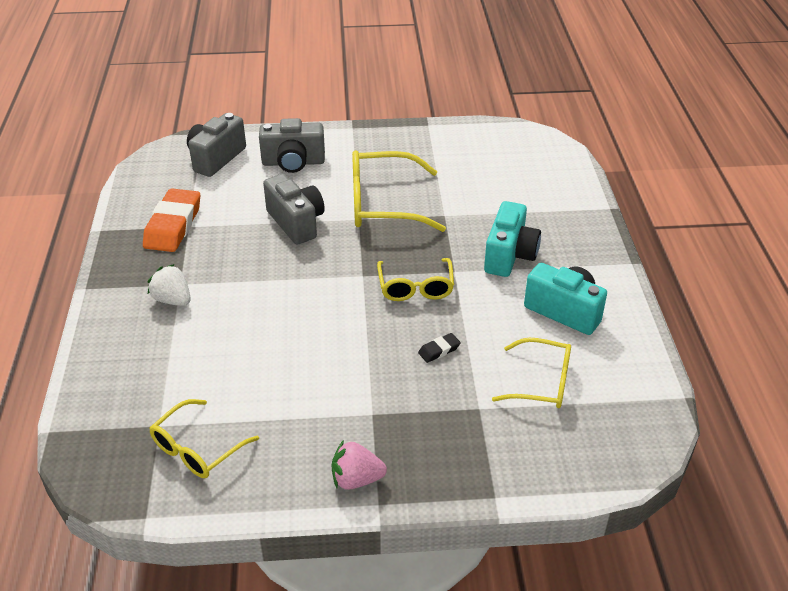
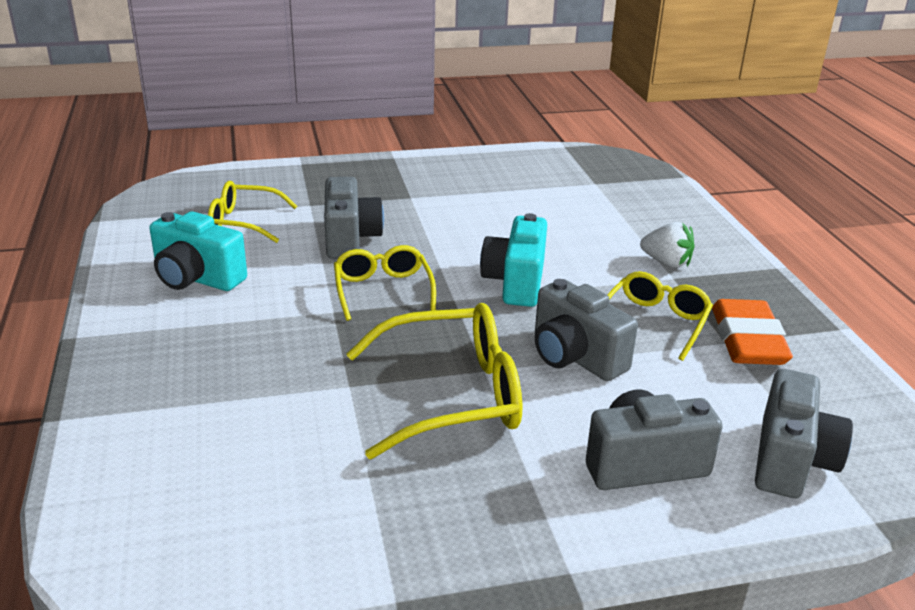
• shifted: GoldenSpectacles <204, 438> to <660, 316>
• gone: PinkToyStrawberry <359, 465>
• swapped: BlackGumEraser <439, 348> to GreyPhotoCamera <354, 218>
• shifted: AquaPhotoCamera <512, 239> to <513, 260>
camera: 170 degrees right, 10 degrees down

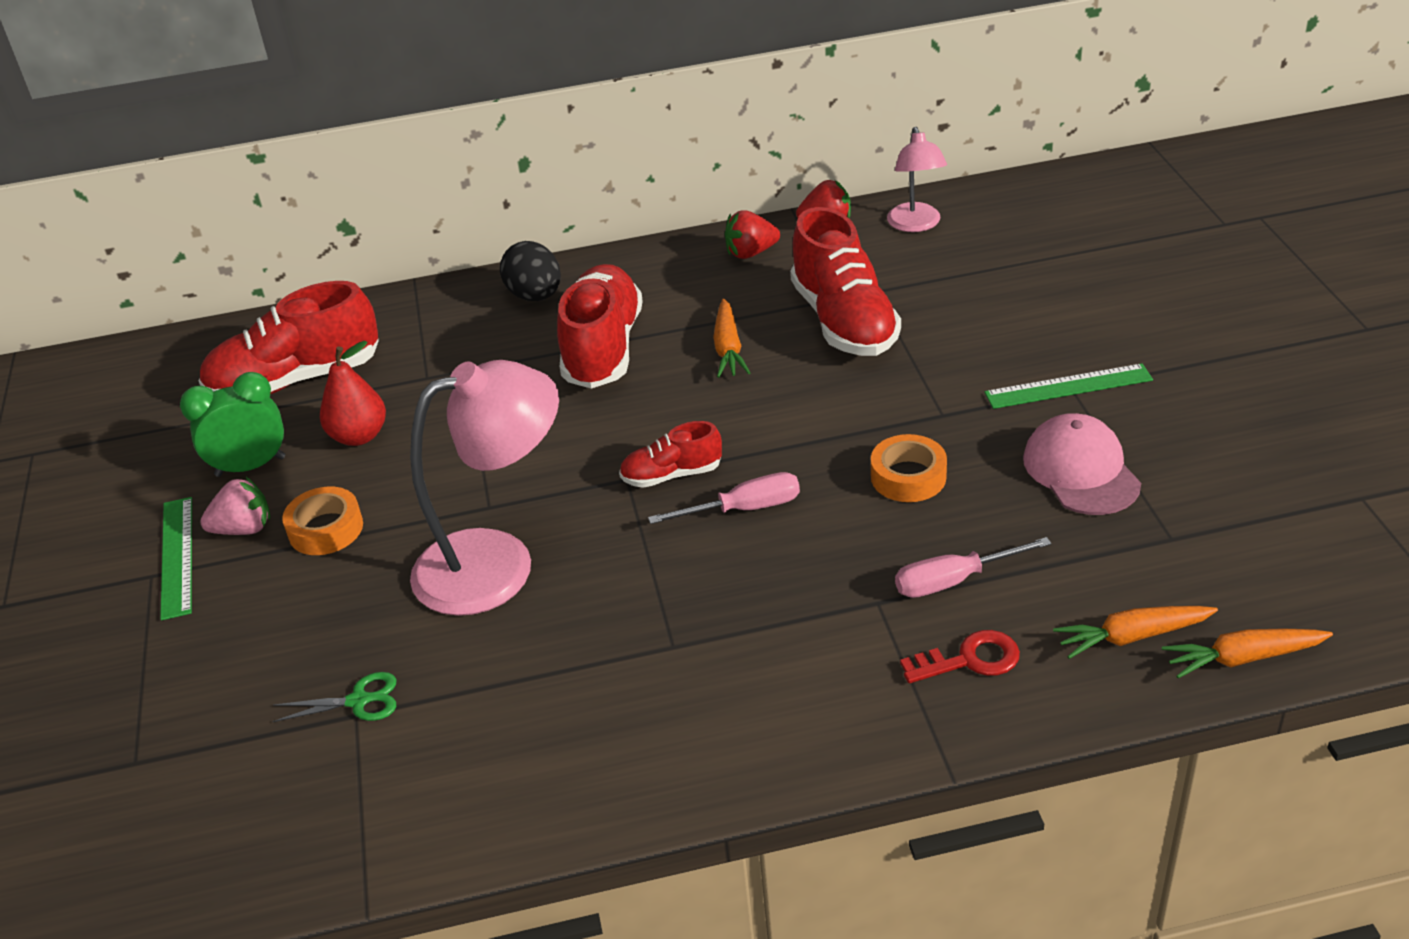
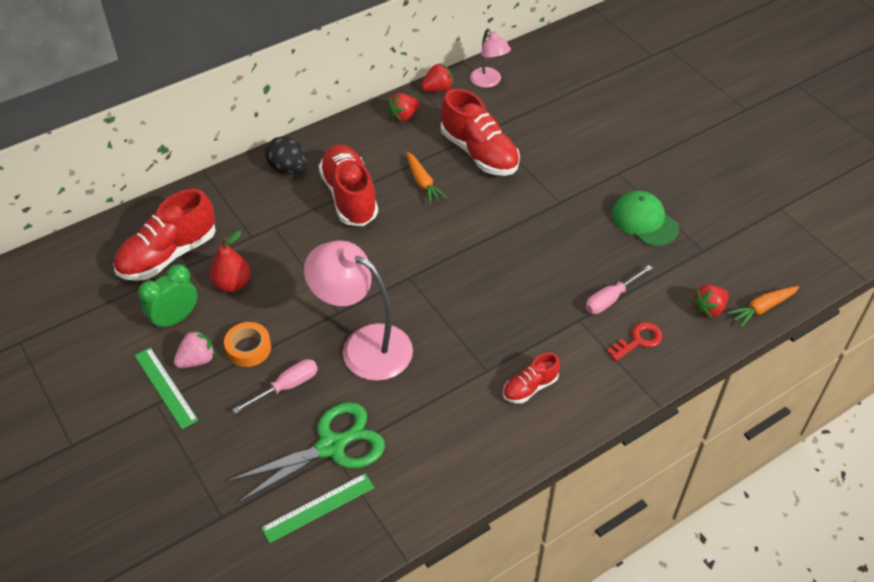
• scaled: EmeraldScissors <334, 697> = <306, 453> x2.19
• rotated: PinkReadingLamp <484, 488> = <358, 310> 105 degrees counterclockwise
• shifted: RedSneaker <670, 454> to <531, 378>
• shifted: PinkHandScrewdriver <724, 498> to <275, 386>
• gone: OrangeColouredRollOfTape <909, 468>
• shifted: EmeraldStraightedge <1068, 386> to <317, 508>
• repainted: PinkPeakedCap <1082, 464> to EmeraldPeakedCap <645, 218>
• swapped: OrangeColouredToyCarrot <1135, 632> to RedToyStrawberry <710, 302>
camera: 25 degrees left, 10 degrees up

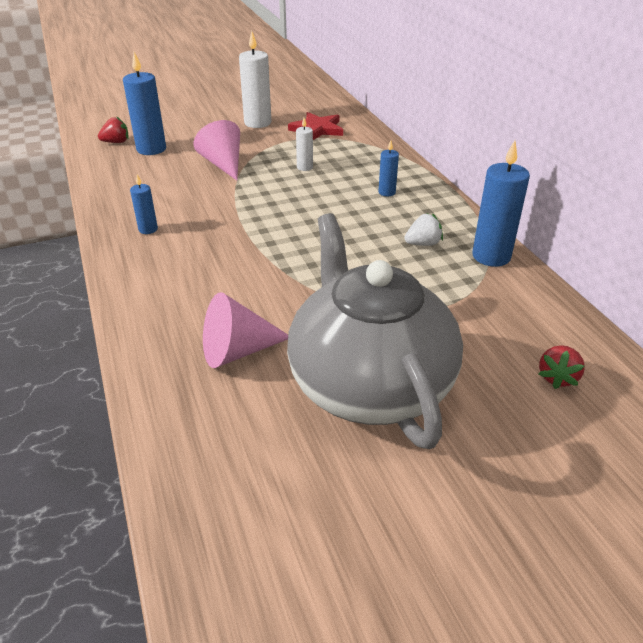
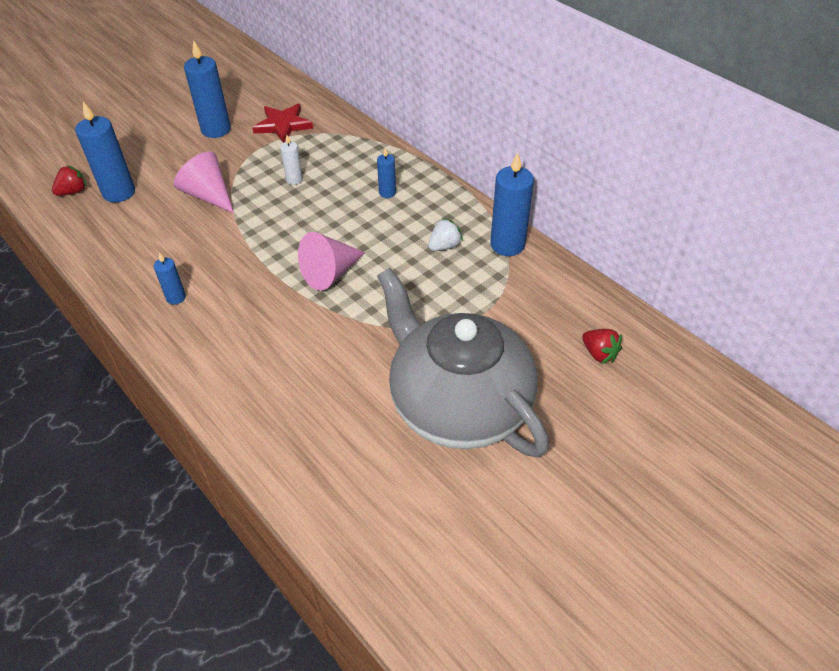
• shifted: PinkCone <245, 330> to <332, 261>
• repainted: SnowWhitePillarCandle <255, 79> to RoyalBluePillarCandle <207, 89>
• rotated: RedToyStrawberry <562, 367> = <602, 346> 45 degrees counterclockwise
camera: 20 degrees left, 10 degrees up

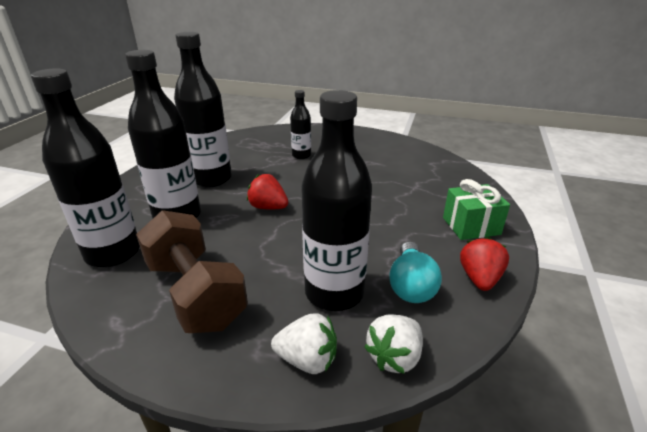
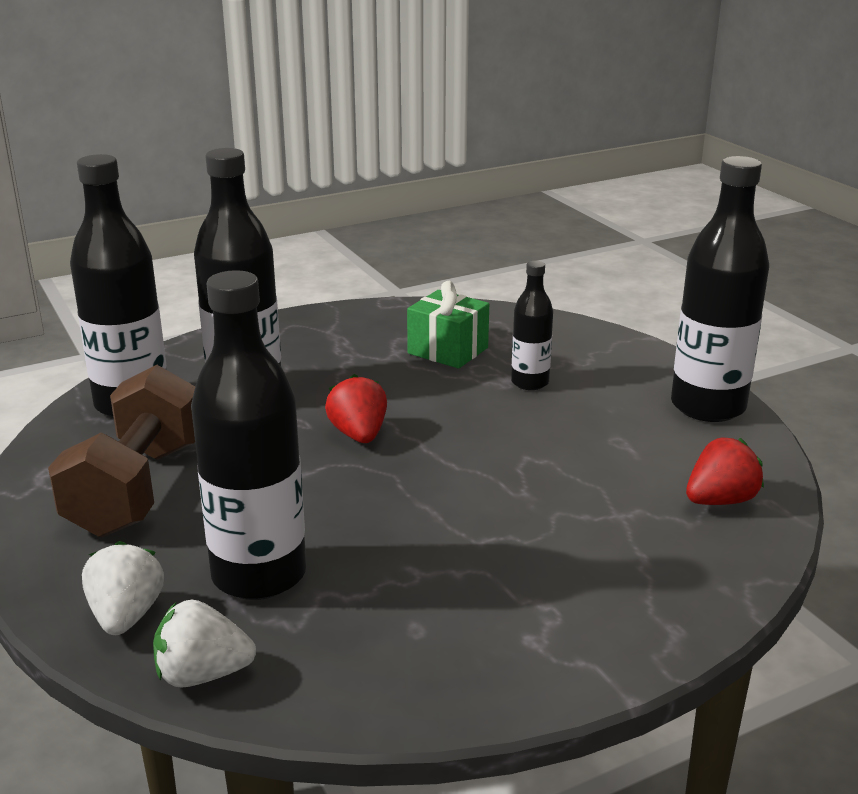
• shifted: BlackDrinkBottle <203, 110> to <720, 289>
• rotated: SnowWhiteToyStrawberry <304, 343> = <123, 588> 150 degrees counterclockwise
• gone: AquaLightBulb <415, 272>
• shifted: EmeraldGift <476, 209> to <448, 325>
• shifted: RedToyStrawberry <484, 264> to <725, 471>
camera: 45 degrees right, 5 degrees down

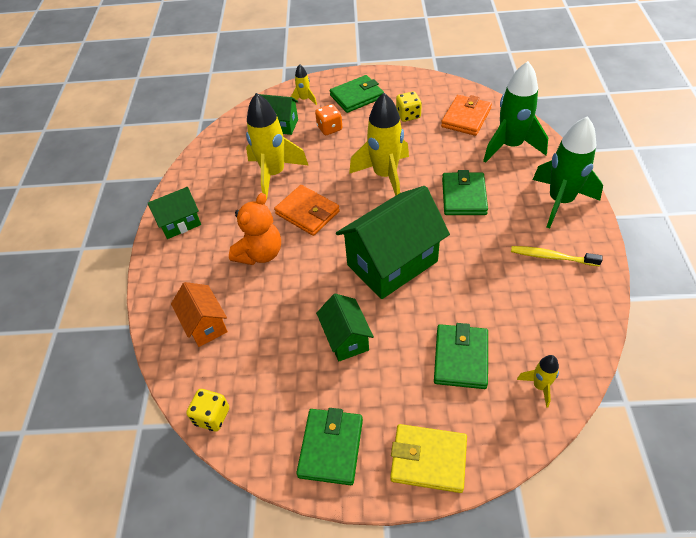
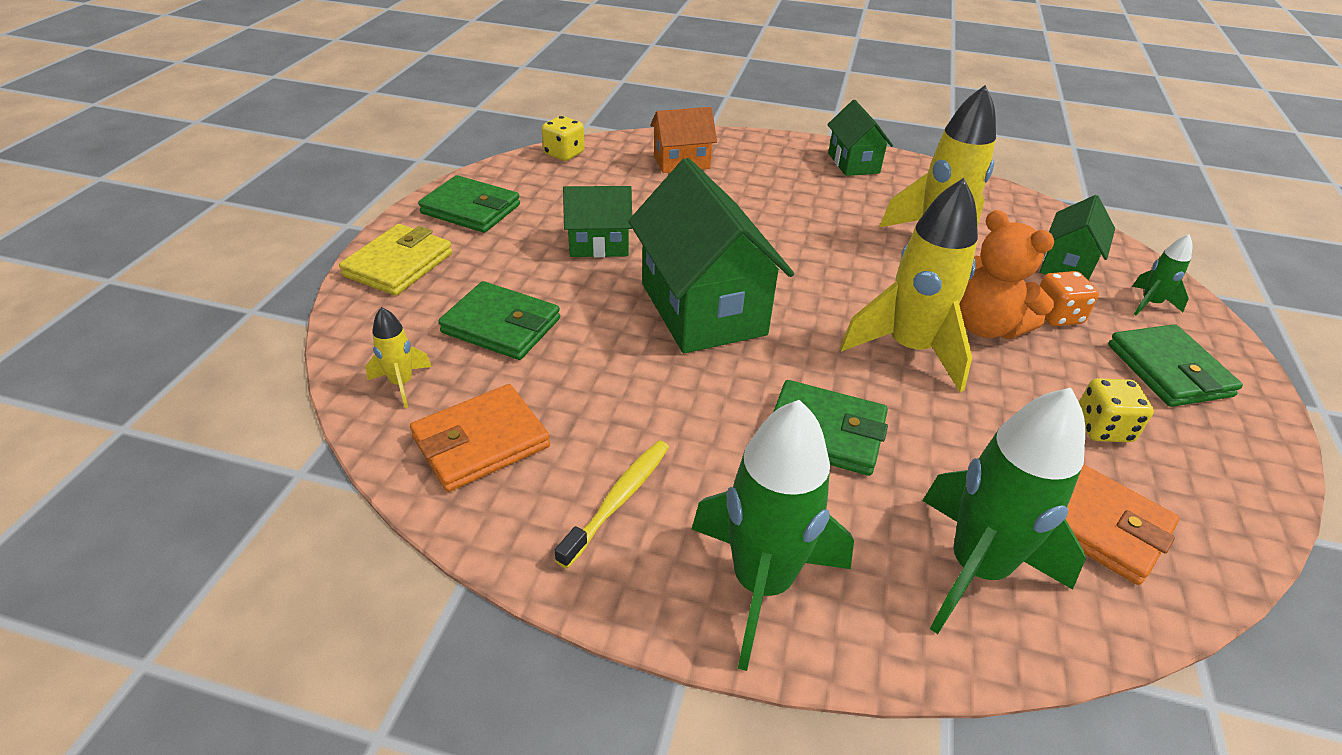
• shifted: OrangeColouredTeddy <255, 229> to <1007, 274>
• shifted: OrangeColouredBillfold <307, 210> to <480, 438>
• repainted: GoldenRocket <304, 84> to EmeraldRocket <1162, 274>
camera: 100 degrees right, 10 degrees down

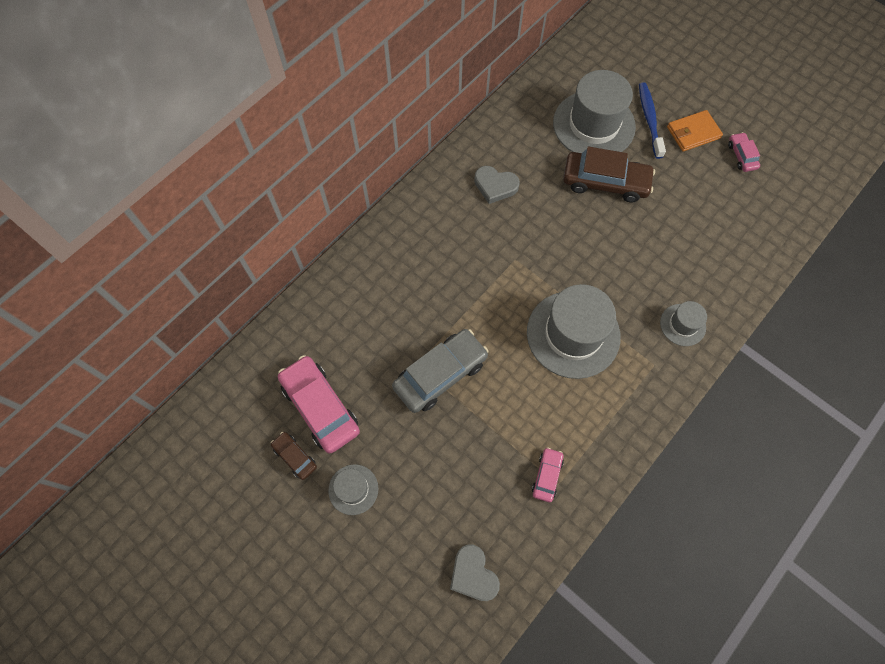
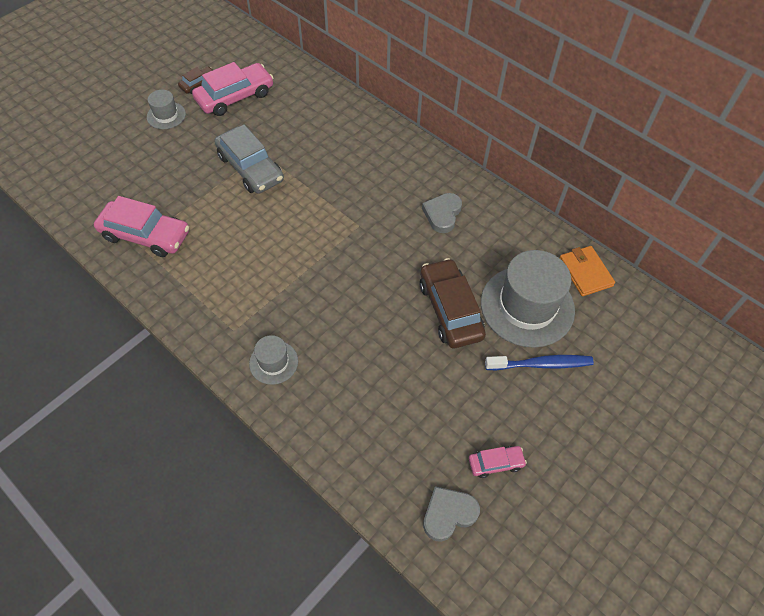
• shifted: GreyHeart <475, 572> to <451, 514>
• gone: GreyTallHat <574, 331>
• scaled: PinkCar <548, 474> = <141, 226> x1.99
• rotated: BrownCar <609, 174> = <453, 303> 150 degrees clockwise
• shifted: OrangeColouredBillfold <695, 131> to <587, 271>
camera: 90 degrees right, 10 degrees down

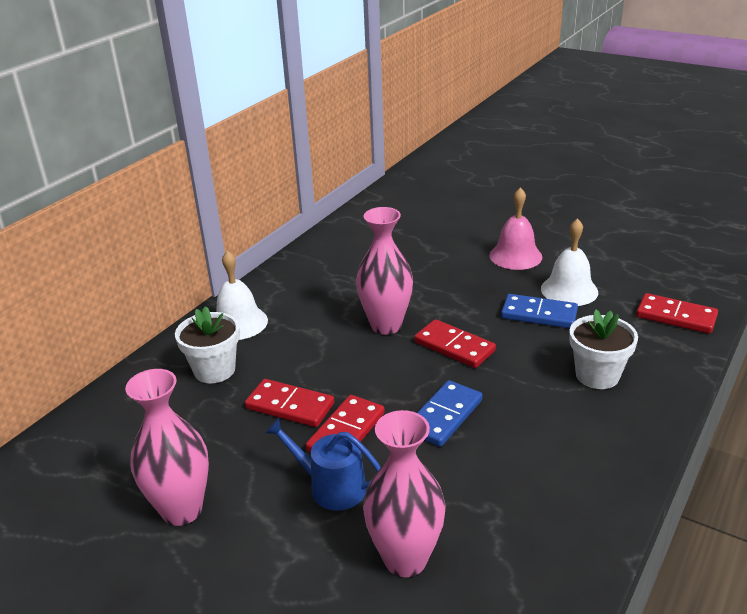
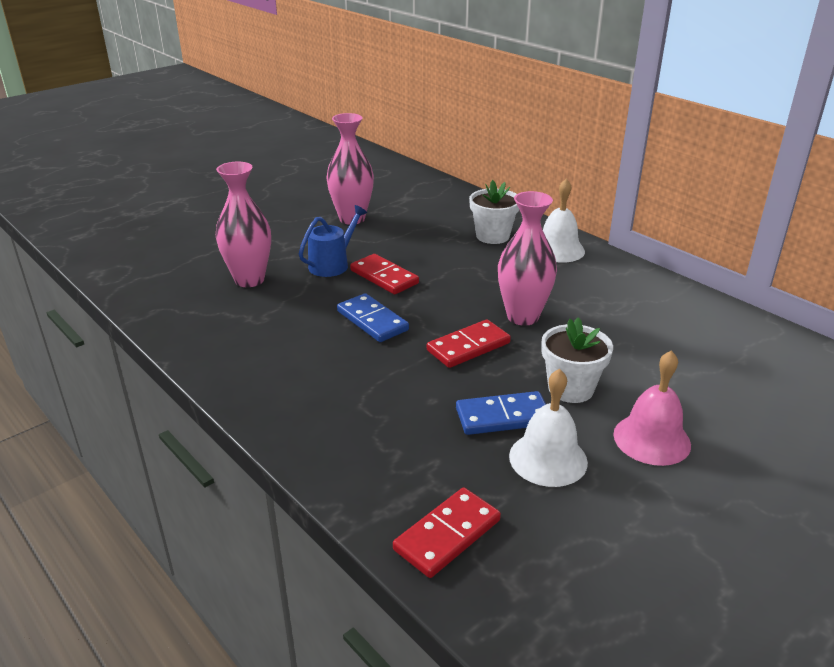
• gone: RedDomino <289, 403>
• rotated: RoyalBlueDomino <539, 311> = <501, 413> 45 degrees clockwise
• shifted: SnowWhiteFlowerPot <603, 349> to <577, 360>
camera: 105 degrees right, 0 degrees up

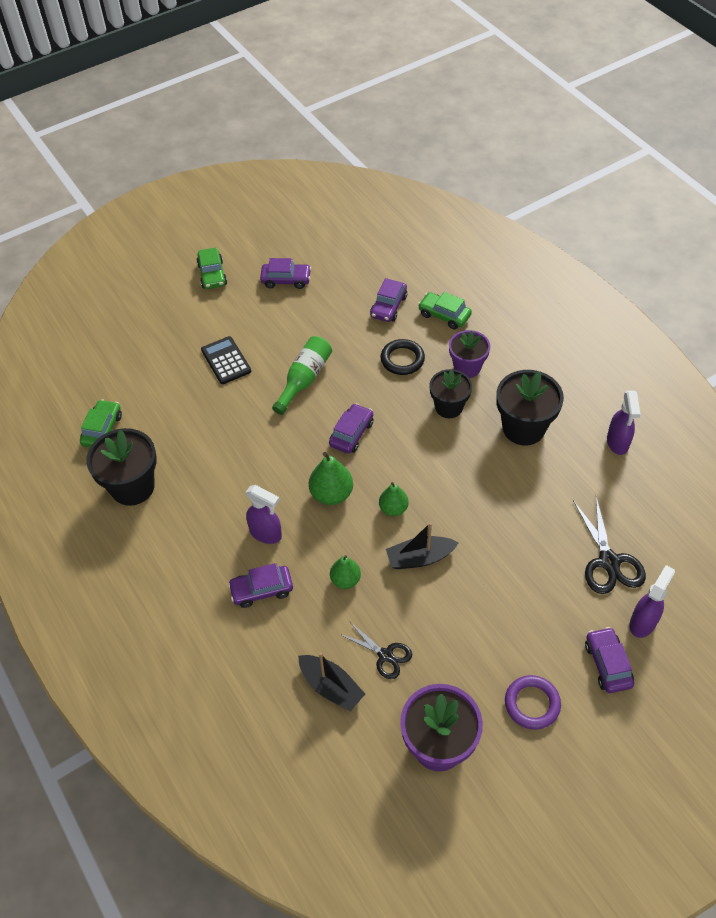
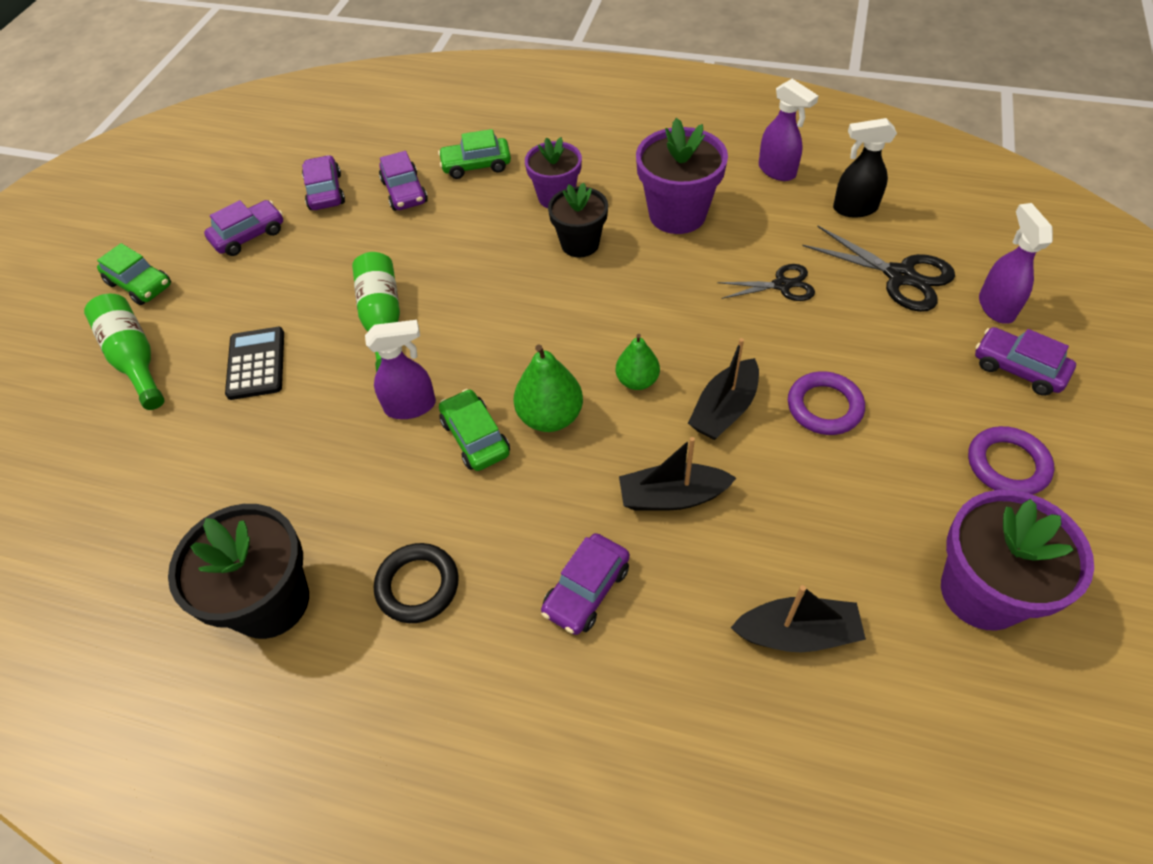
• shifted: EmeraldCar <101, 423> to <474, 430>
• rotated: BlackCalculator <226, 360> = <254, 363> 60 degrees clockwise
• shifted: RoyalPurpleSprayer <263, 514> to <400, 369>
• shifted: RoyalPurpleCar <351, 428> to <323, 182>
• swapped: EmeraldPear <345, 572> to BlackBoat <677, 474>
• shifted: BlackScissors <376, 650> to <766, 282>
• shifted: BlackHoop <403, 357> to <416, 583>
• repainted: BlackFlowerPot <530, 407> to RoyalPurpleFlowerPot <682, 176>
• new: EmeraldDrinkBottle <124, 352>
• new: RoyalPurpleHoop <826, 403>
• new: BlackSprayer <865, 167>
camera: 40 degrees left, 0 degrees up

